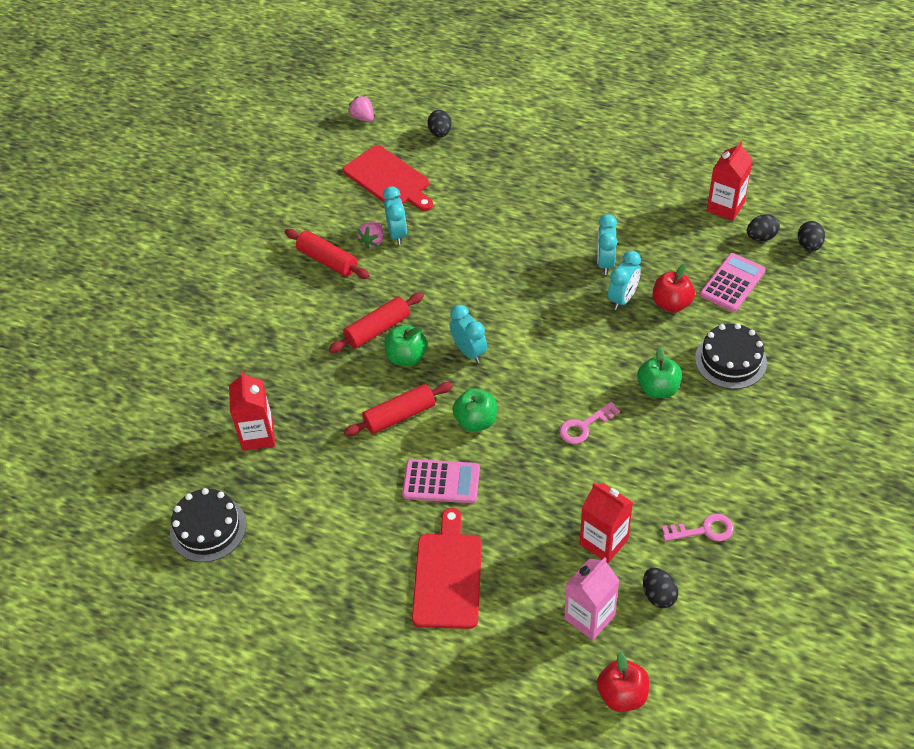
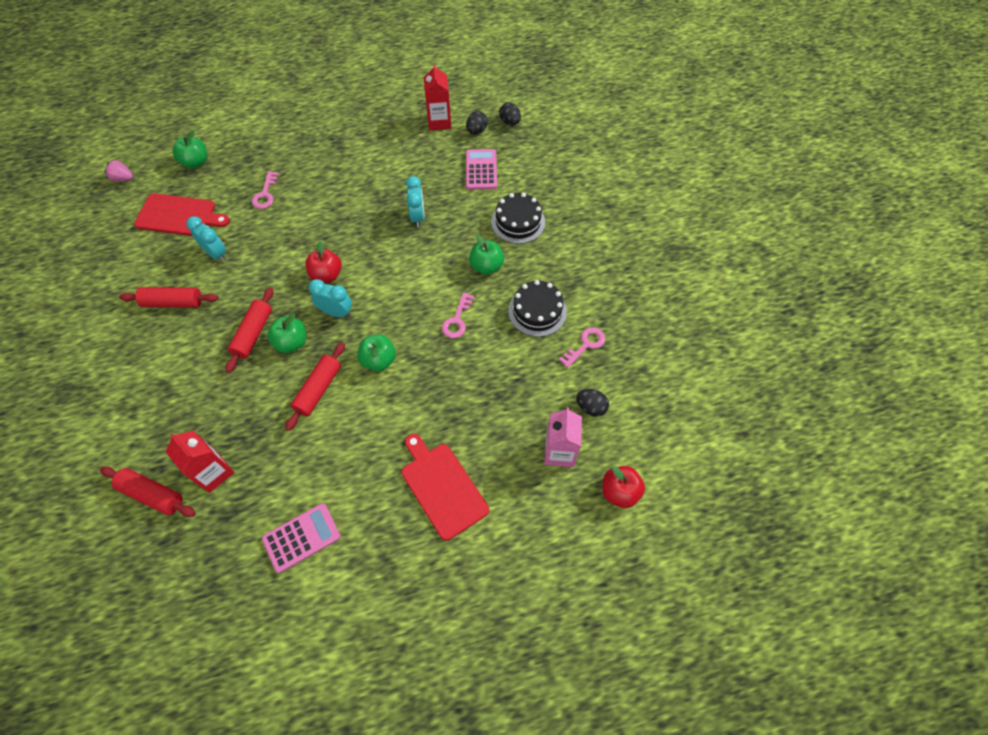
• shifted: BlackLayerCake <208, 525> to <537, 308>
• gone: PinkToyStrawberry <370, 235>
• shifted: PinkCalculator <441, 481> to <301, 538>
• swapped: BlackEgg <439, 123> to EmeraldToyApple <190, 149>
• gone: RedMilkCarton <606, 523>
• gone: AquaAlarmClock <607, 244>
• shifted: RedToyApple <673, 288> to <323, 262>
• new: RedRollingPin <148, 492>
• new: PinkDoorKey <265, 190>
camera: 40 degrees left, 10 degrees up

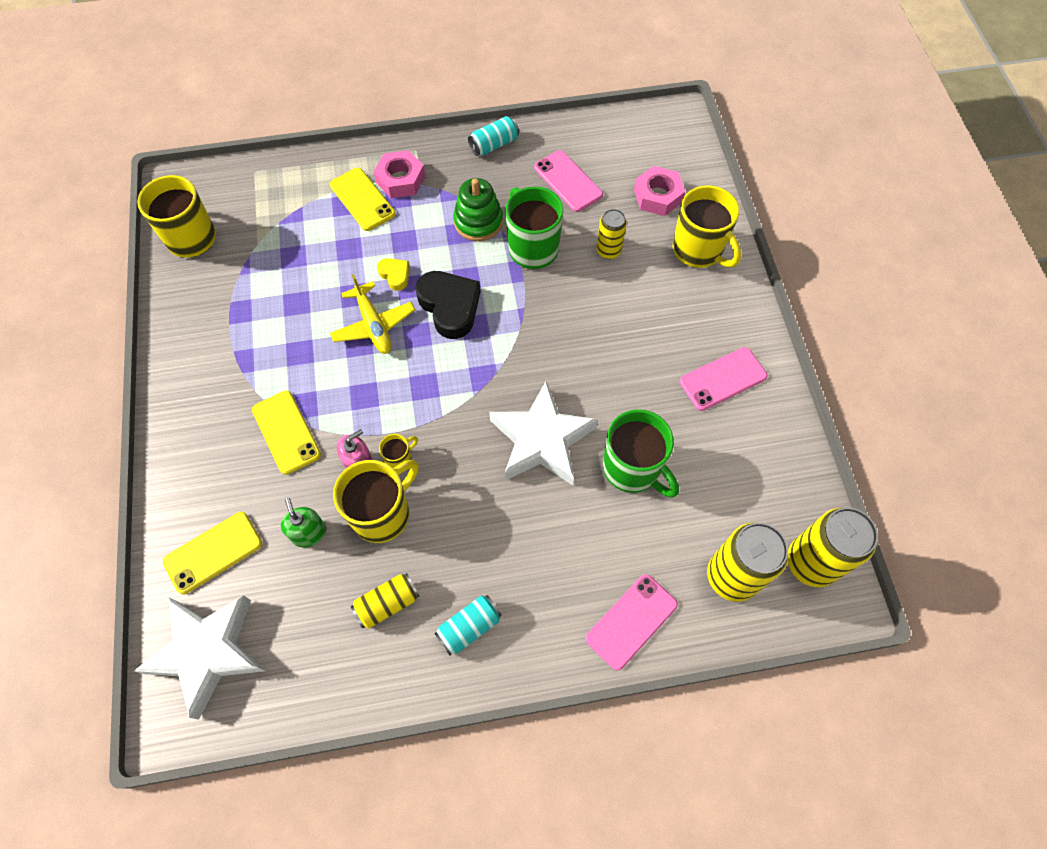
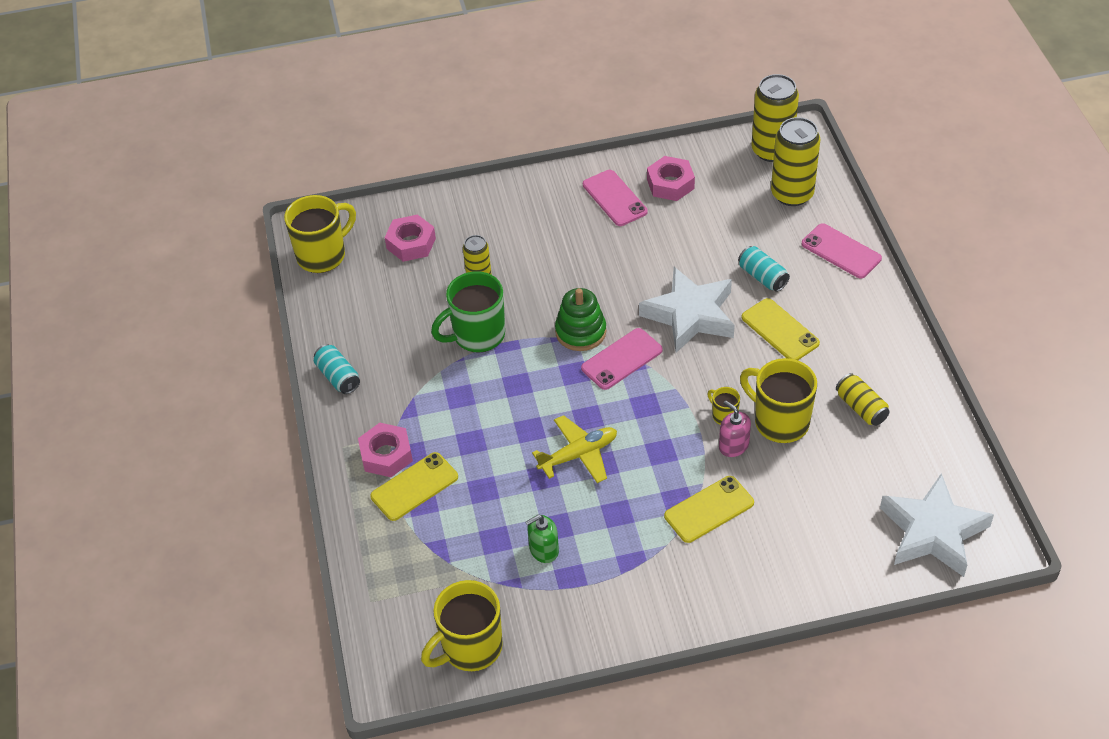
• shifted: GoldenPhone <212, 553> to <781, 329>
• shifted: EmeraldSoapDispenser <303, 522> to <542, 539>
• gone: GoldenHeart <393, 274>
• gone: BlackHeart <448, 305>
• shifted: AquaTin <468, 625> to <764, 269>
• shifted: EmeraldRingStacker <478, 209> to <580, 319>
• shifted: PinkPhone <568, 181> to <622, 359>
• gone: EmeraldCoffeeMug <641, 453>
• shifted: GoldenCoffeeMug <707, 226> to <320, 234>
• new: PinkNut <671, 178>
camera: 90 degrees left, 15 degrees down

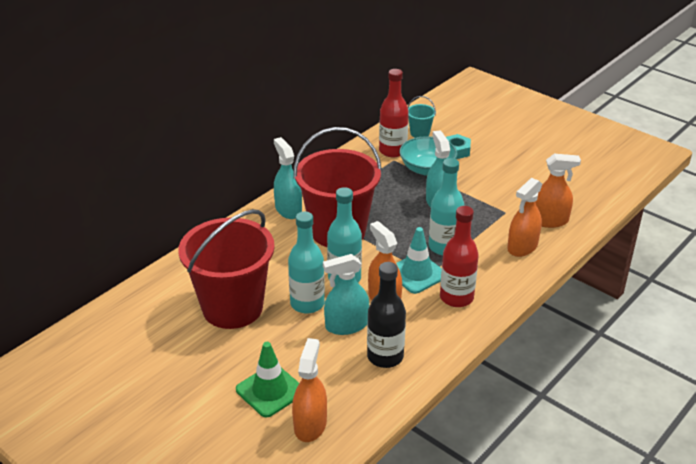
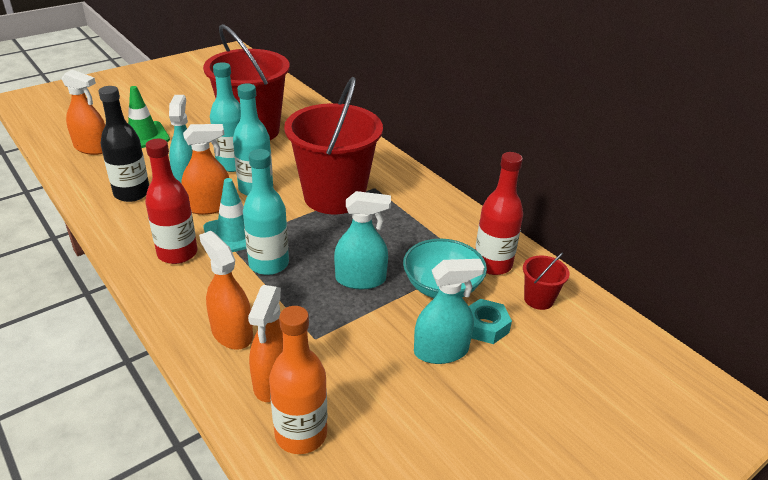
• shifted: AquaSprayer <288, 178> to <449, 311>
• repainted: AquaSandBucket <422, 117> to RedSandBucket <546, 281>
• new: OrangeColouredDrinkBottle <298, 380>
camera: 100 degrees right, 0 degrees up

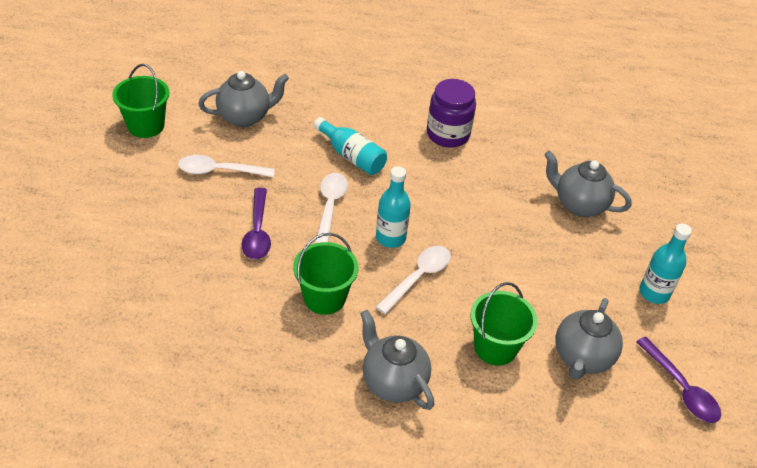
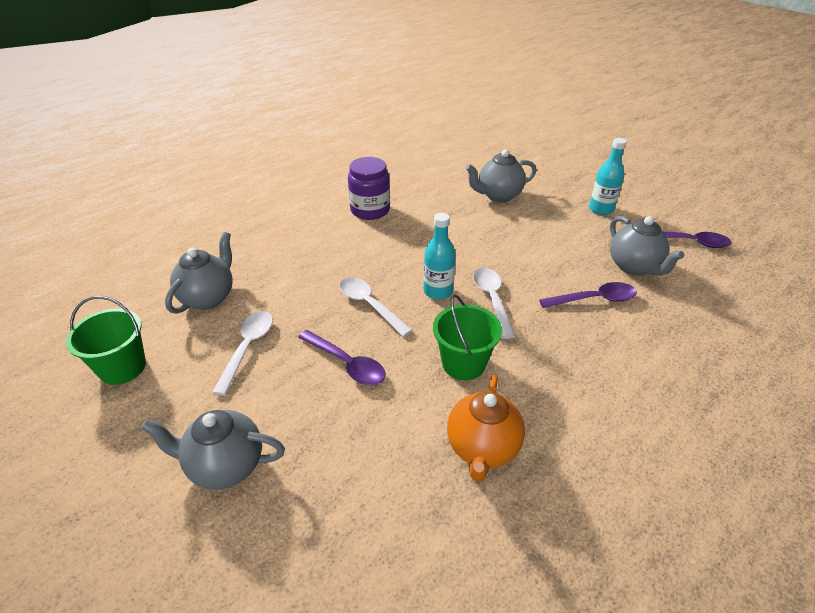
• rotated: SnowWhiteTablespoon <226, 166> = <242, 353> 150 degrees clockwise
• gone: AquaDrinkBottle <350, 146>
• shifted: GreyTeaPot <397, 360> to <213, 450>
• swapped: EmeraldSandBucket <504, 323> to RoyalPurpleTablespoon <588, 295>
• new: OrangeColouredTeaPot <486, 428>
camera: 45 degrees left, 5 degrees down

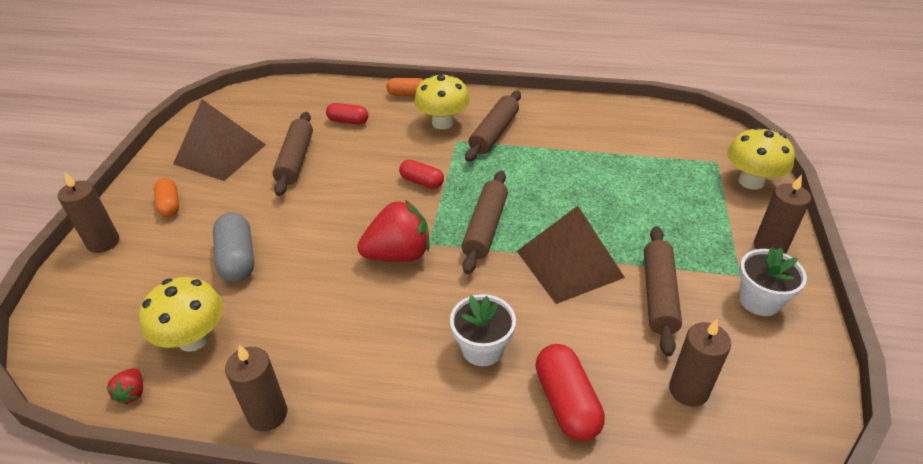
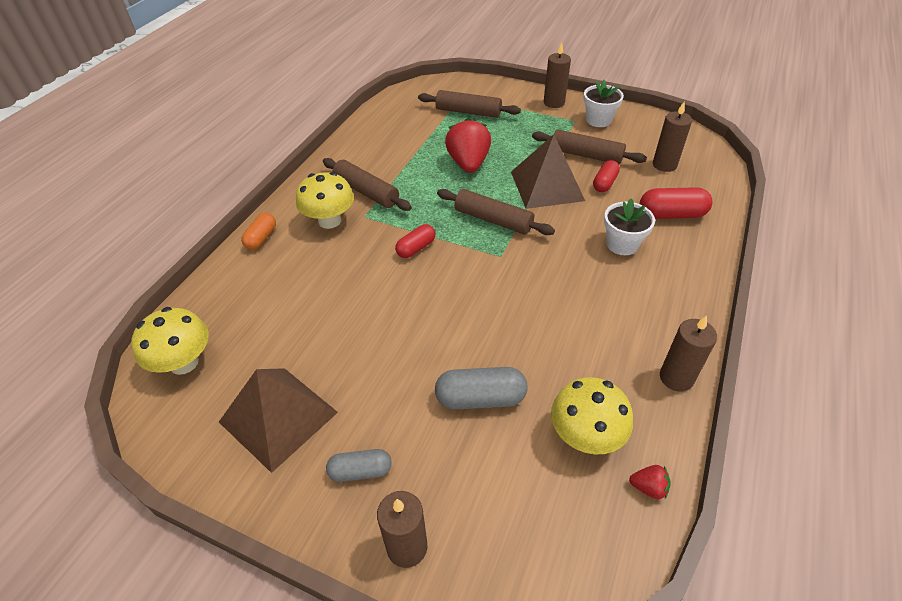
• repainted: OrangeColouredCapsule <166, 197> to GreyCapsule <359, 465>
• shifted: BrownRollingPin <293, 154> to <469, 104>
• shifted: RedCapsule <347, 114> to <606, 176>
• shifted: RedToyStrawberry <393, 231> to <468, 145>
• shifted: GoldenFungus <761, 158> to <170, 341>
camera: 75 degrees left, 5 degrees up

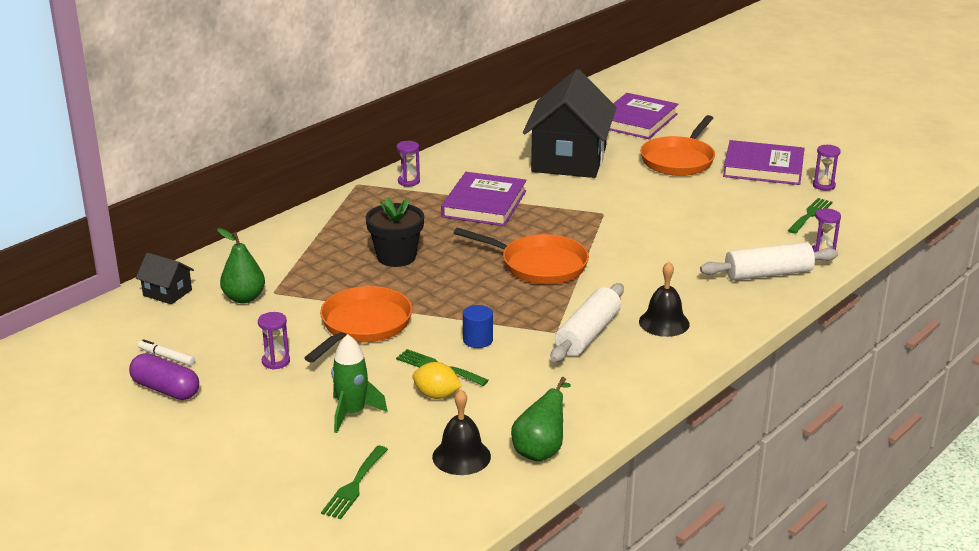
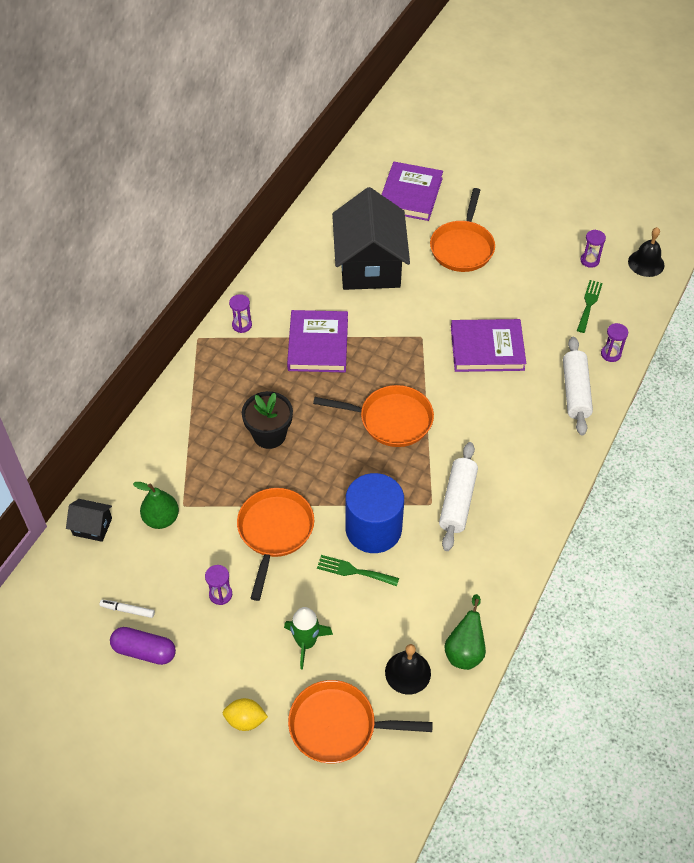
• swapped: EmeraldFork <354, 482> to OrangeColouredSkillet <360, 721>
• shifted: GoldenLemon <437, 380> to <245, 714>
• scaled: RoyalBlueCylinderShape <478, 326> = <375, 513> x2.28
• shifted: BlackSchoolBell <664, 299> to <646, 252>
• rotated: SnowWhiteRollingPin <769, 261> = <578, 386> 60 degrees counterclockwise
• shifted: RoyalPurpleBook <764, 162> to <488, 345>
camera: 15 degrees left, 25 degrees up

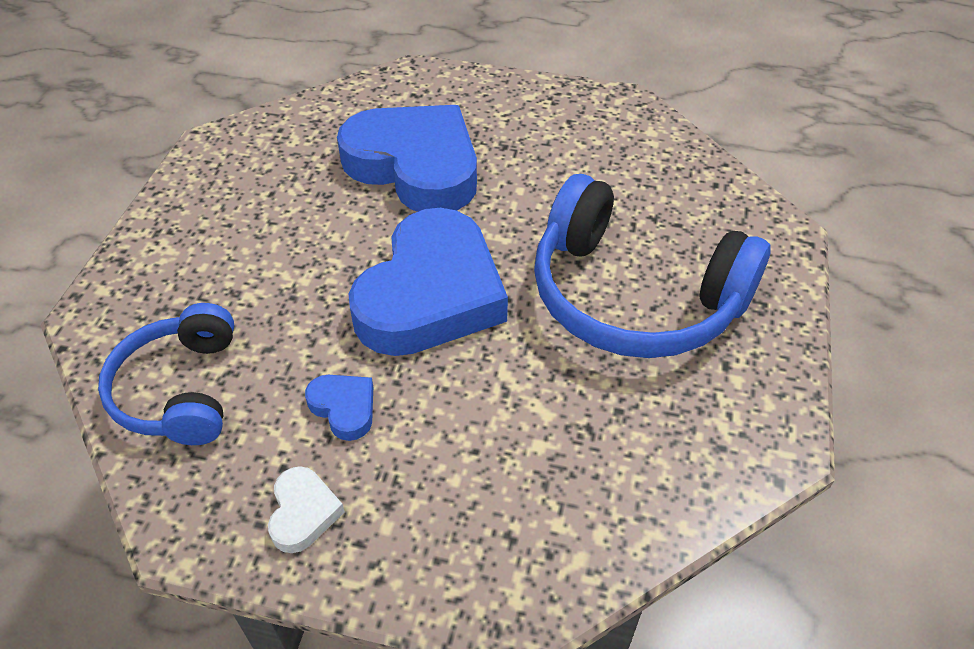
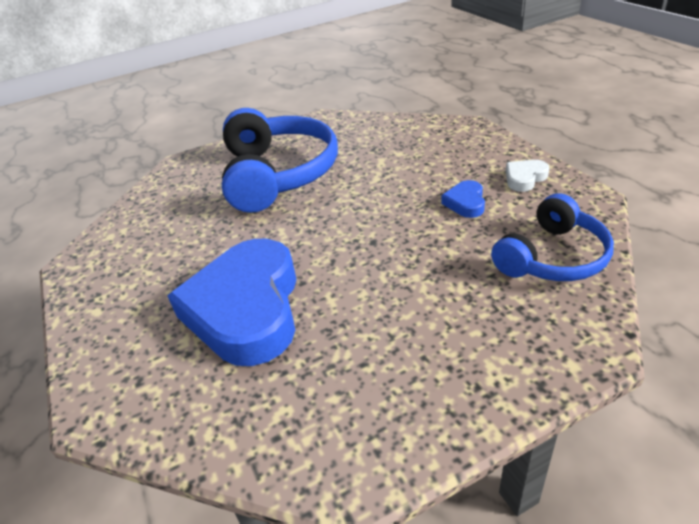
• gone: RoyalBlueHeart <428, 282>
camera: 125 degrees left, 10 degrees down

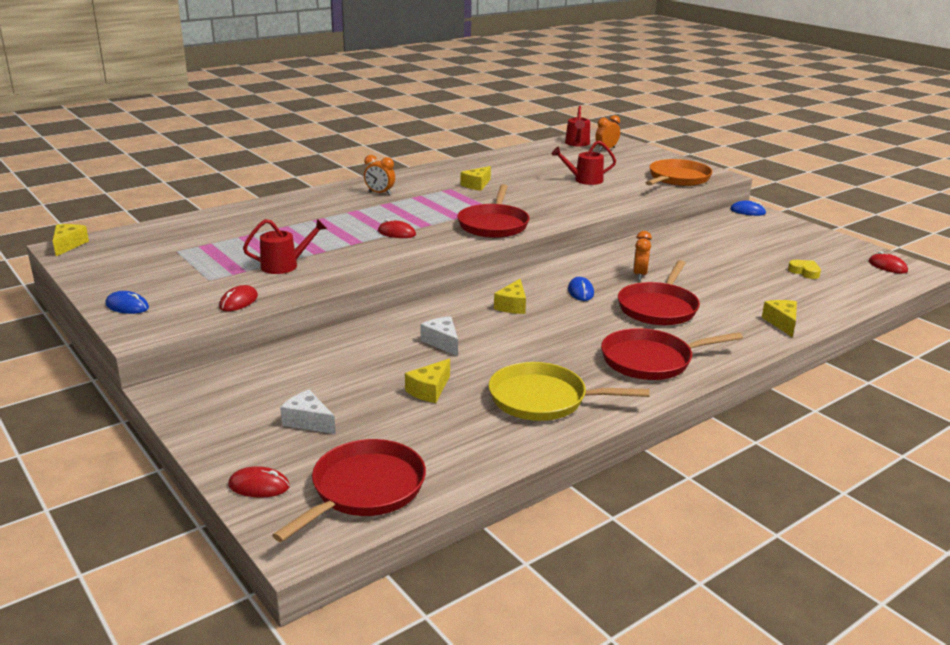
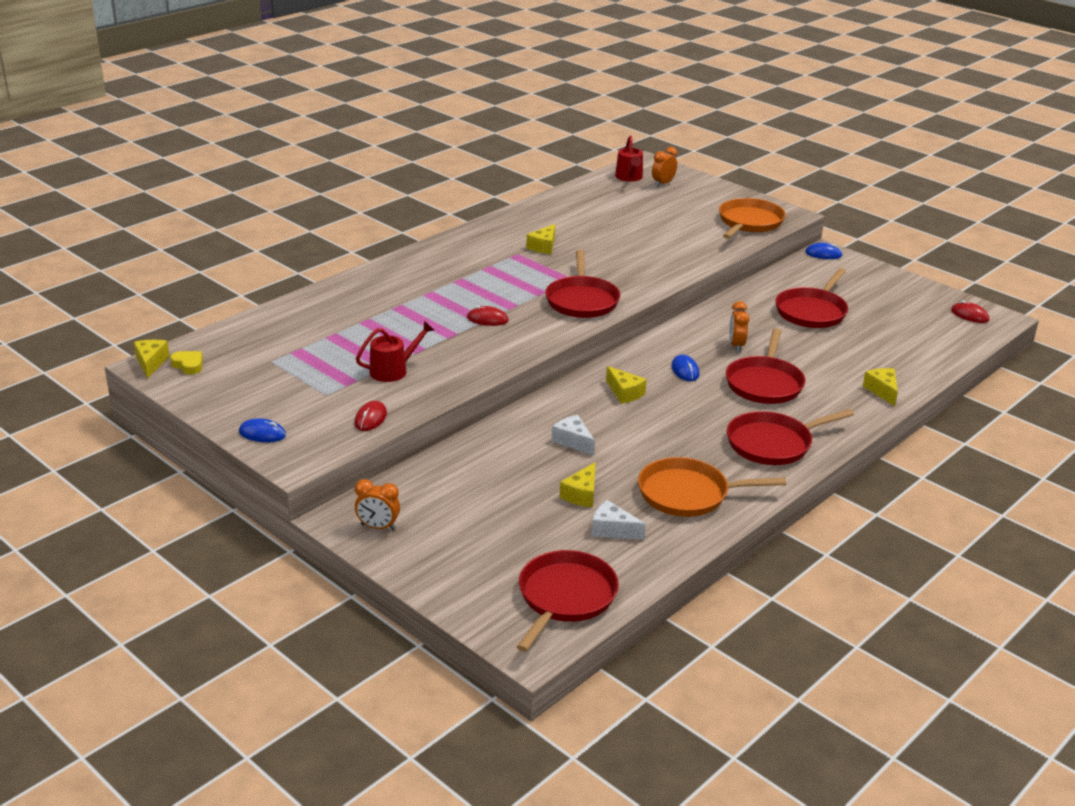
• gone: RedMouse <259, 482>
• shifted: SnowWhiteCheeseWedge <308, 412> to <619, 520>
• shifted: OrangeColouredAlarmClock <379, 175> to <377, 504>
• repainted: GoldenSkillet <569, 391> to OrangeColouredSkillet <712, 487>
• rotated: GoldenCheeseWedge <510, 296> = <626, 385> 45 degrees counterclockwise
• gone: RedWateringCan <584, 163>
• shifted: GoldenHeart <804, 269> to <186, 363>
• new: RedSkillet <811, 298>
camera: 10 degrees left, 5 degrees up

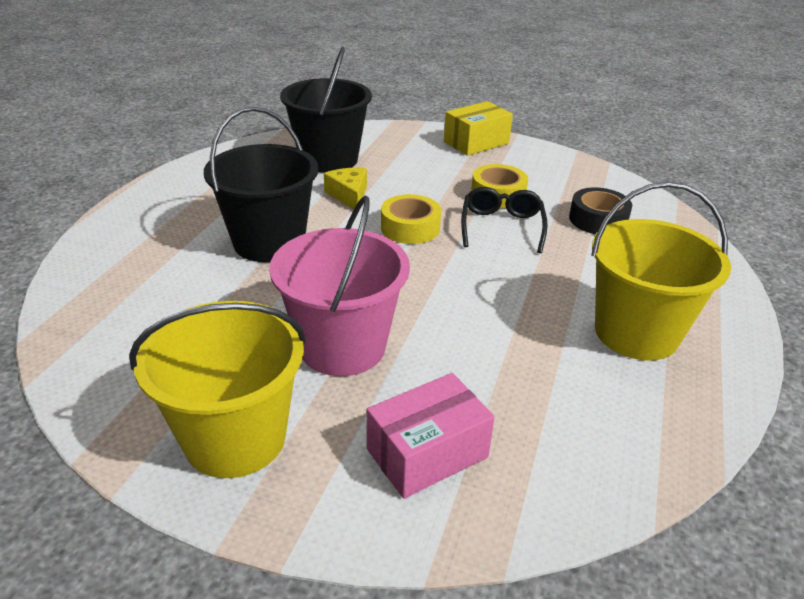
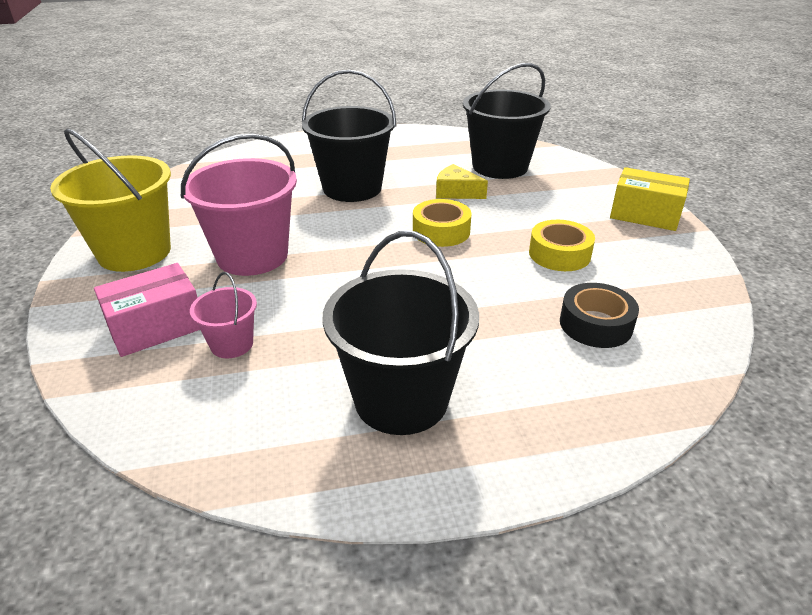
• rotated: GoldenCheeseWedge <345, 188> = <462, 181> 105 degrees counterclockwise
• rotated: PinkPackage <431, 436> = <147, 310> 60 degrees counterclockwise
• gone: BlackSpectacles <504, 220>
• repainted: GoldenSandBucket <661, 271> to BlackSandBucket <400, 333>
• new: PinkSandBucket <223, 315>
camera: 60 degrees right, 0 degrees up

